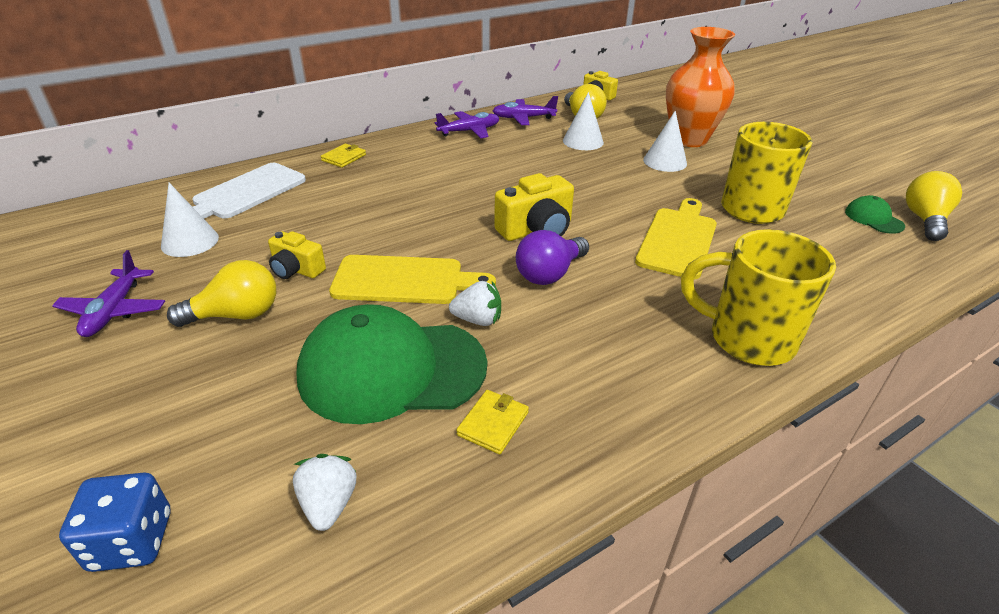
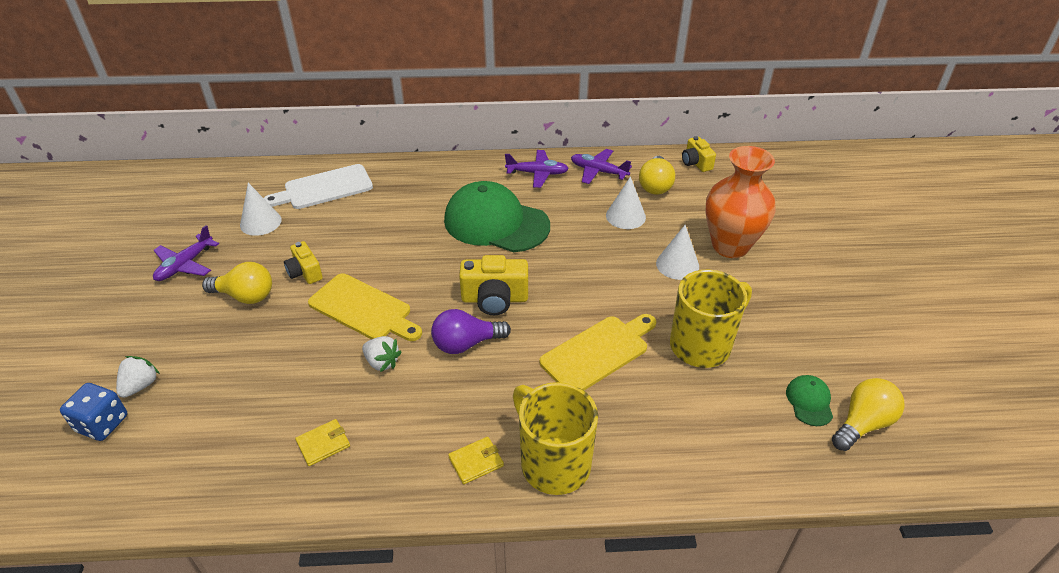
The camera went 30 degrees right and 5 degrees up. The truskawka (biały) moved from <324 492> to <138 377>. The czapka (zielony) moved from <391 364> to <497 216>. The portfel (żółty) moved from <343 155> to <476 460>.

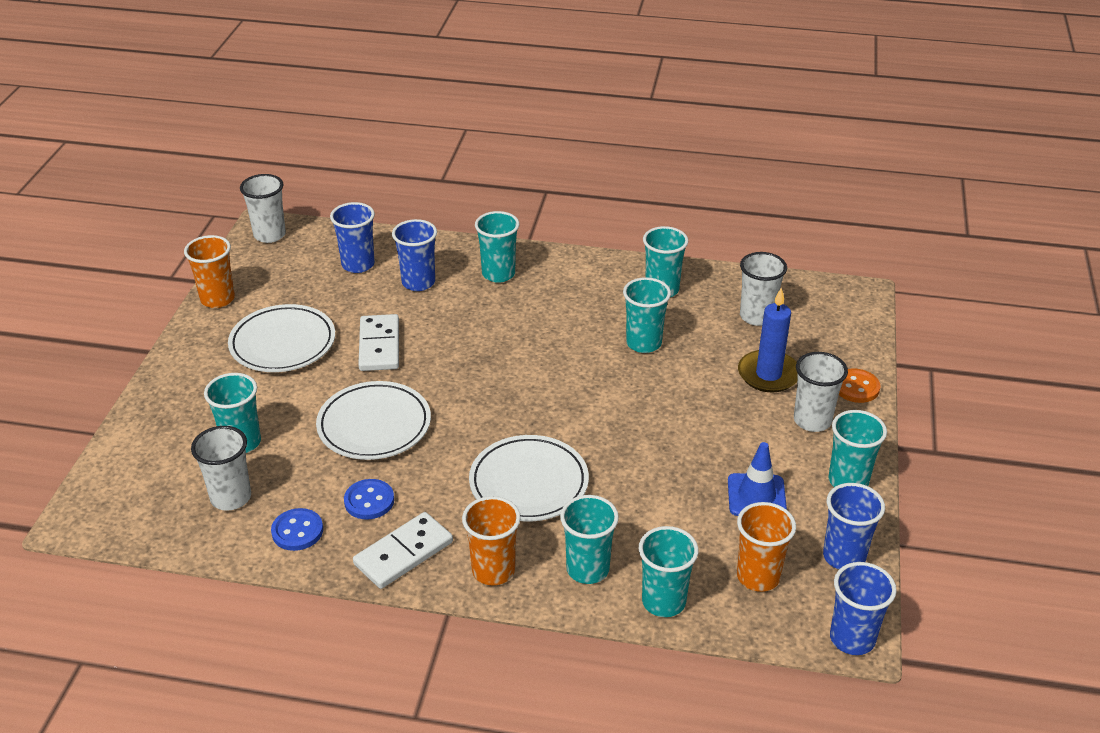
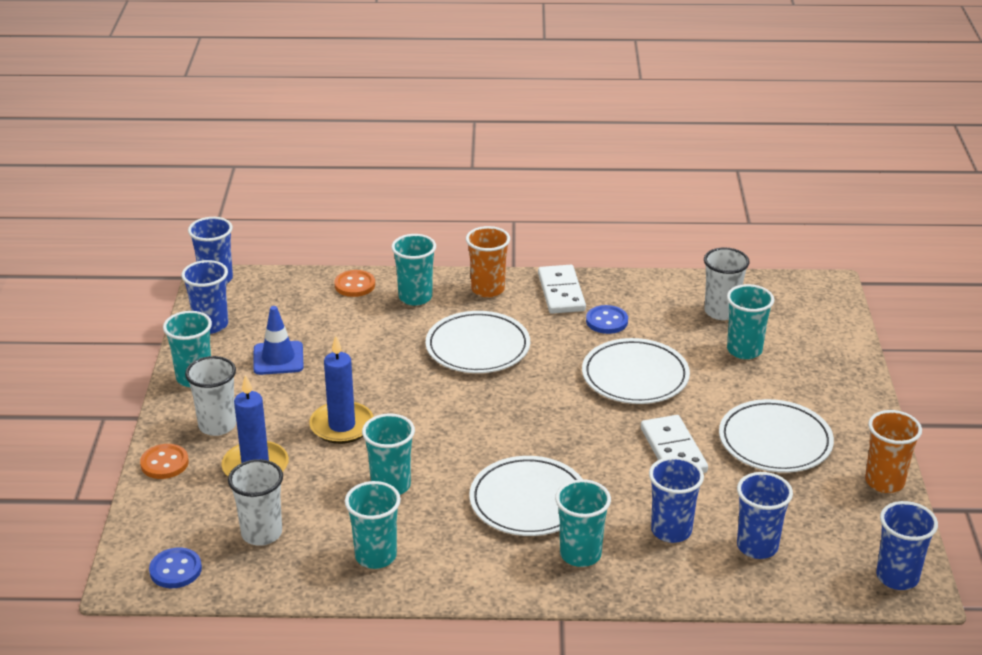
The camera went 170 degrees right and 5 degrees down. The szklanka (biały) at <263 208> became the szklanka (niebieski) at <907 545>. The guzik (niebieski) moved from <297 529> to <175 567>. The kostka domina (biały) at <403 550> turned 45 degrees counterclockwise. The szklanka (turkusowy) at <669 571> was replaced by the guzik (pomarańczowy) at <354 283>. The szklanka (pomarańczowy) at <766 547> disappeared. The świeca (niebieski) at <341 390> appeared. The talerz (biały) at <525 496> appeared.

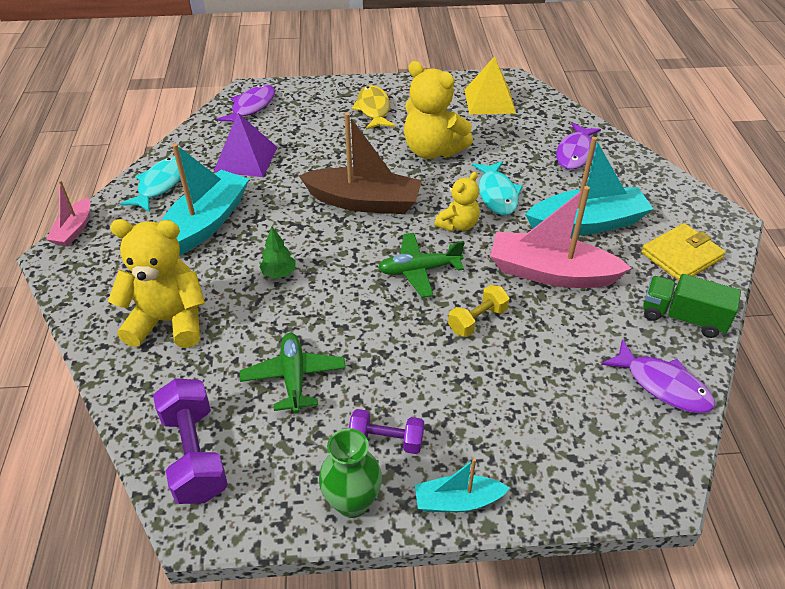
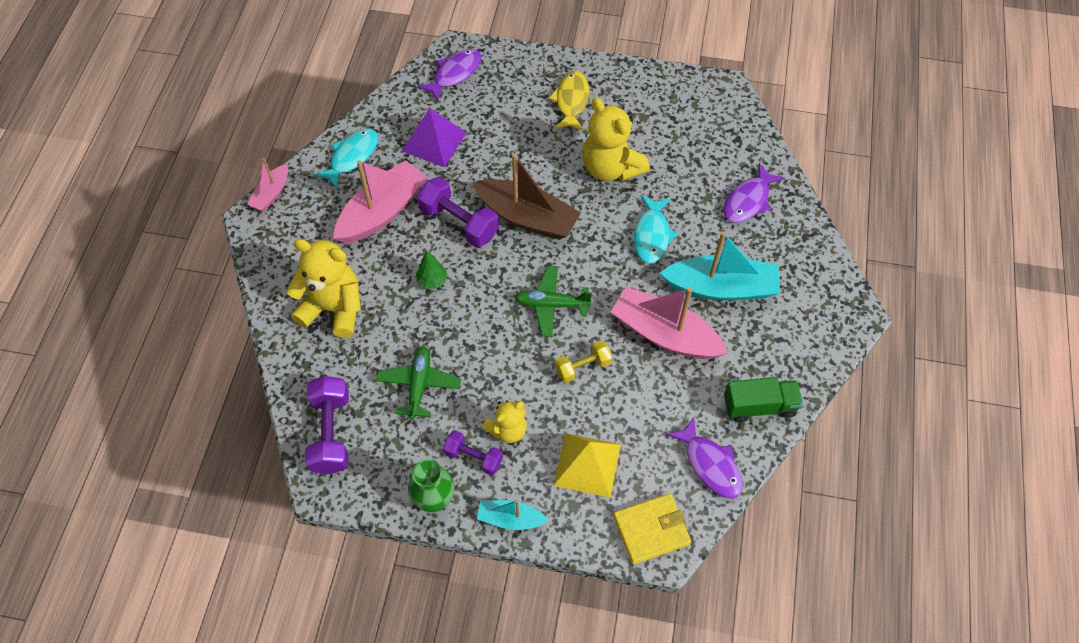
The camera went 15 degrees right and 15 degrees up. The łódka (turkusowy) at <205 199> became the łódka (różowy) at <380 202>. The miś (żółty) moved from <457 202> to <504 421>. The piramida (żółty) moved from <490 85> to <587 465>. The portfel (żółty) moved from <683 252> to <652 528>. The ciężarówka (zielony) at <692 306> turned 135 degrees clockwise. The hantel (fioletowy) at <458 212> appeared.

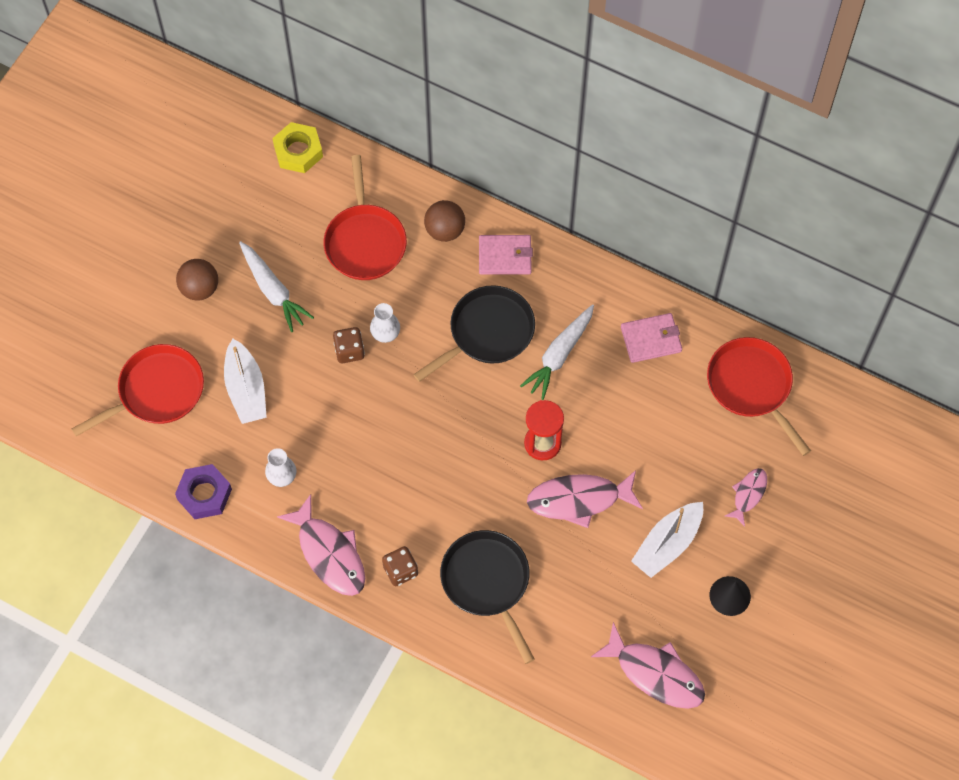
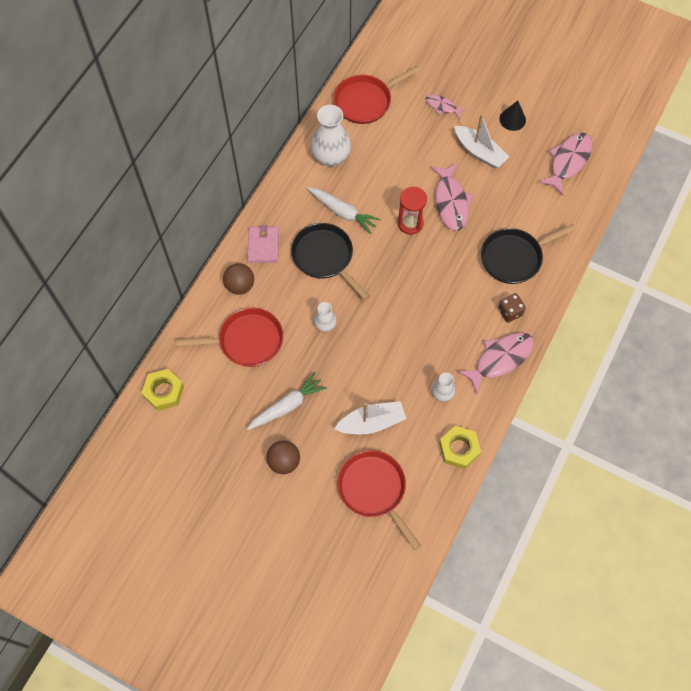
The camera went 90 degrees left and 0 degrees up. The nakrętka (fioletowy) at <203 491> became the nakrętka (żółty) at <460 447>. The kostka do gry (brązowy) at <349 345> disappeared. The portfel (różowy) at <651 338> was replaced by the wazon (biały) at <331 136>.

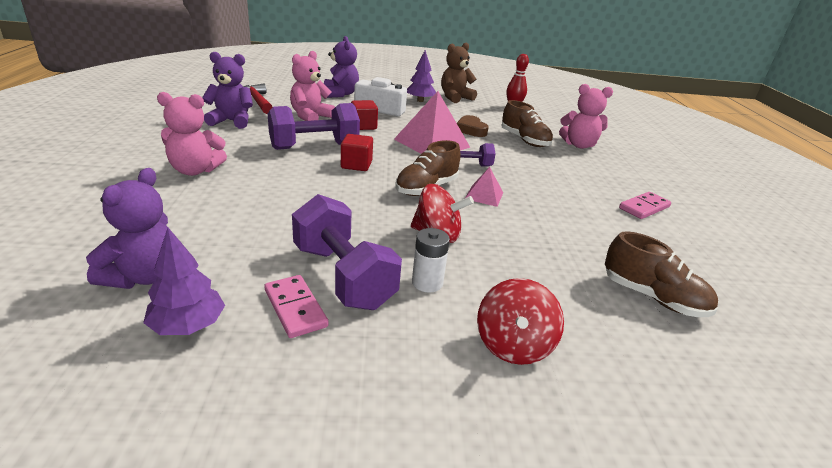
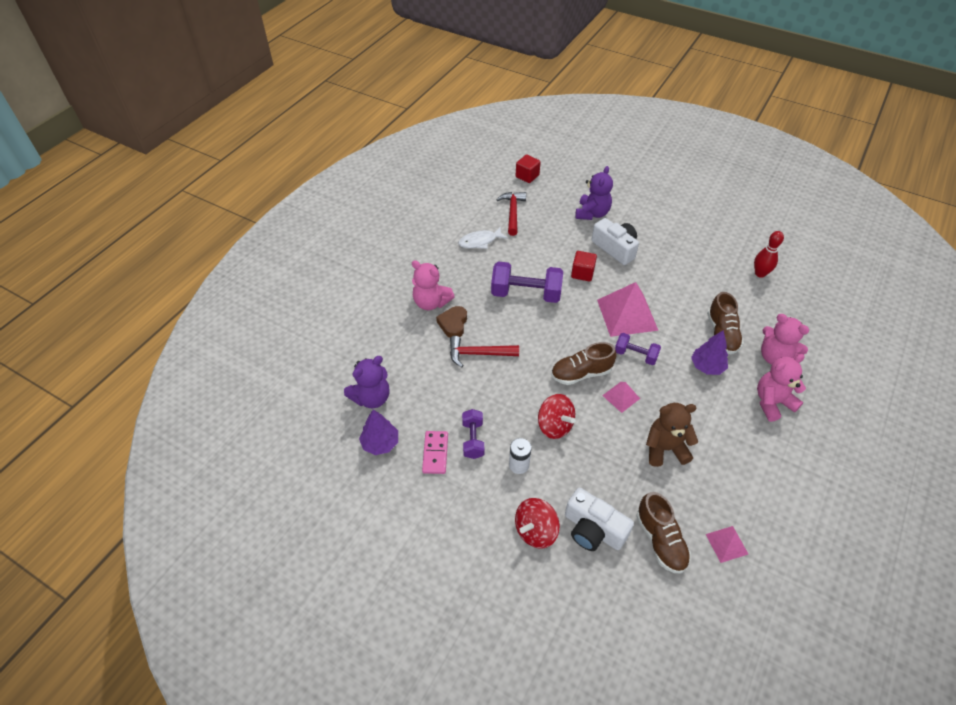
The camera went 35 degrees right and 20 degrees up. The miś (fioletowy) at <227 90> was replaced by the ryba (biały) at <483 237>. The miś (różowy) moved from <312 86> to <781 388>. The hantel (fioletowy) at <347 252> changed to 0.57 times the size. The sześcian (czerwony) moved from <357 152> to <528 169>. The drzewko (fioletowy) moved from <421 76> to <709 352>. The miś (brązowy) moved from <459 73> to <672 435>. The serce (brązowy) moved from <473 126> to <451 322>. The kostka domina (różowy) at <645 205> disappeared. The młotek (czerwony) at <484 351> appeared. The aparat fotograficzny (biały) at <599 519> appeared. The piramida (różowy) at <727 544> appeared.

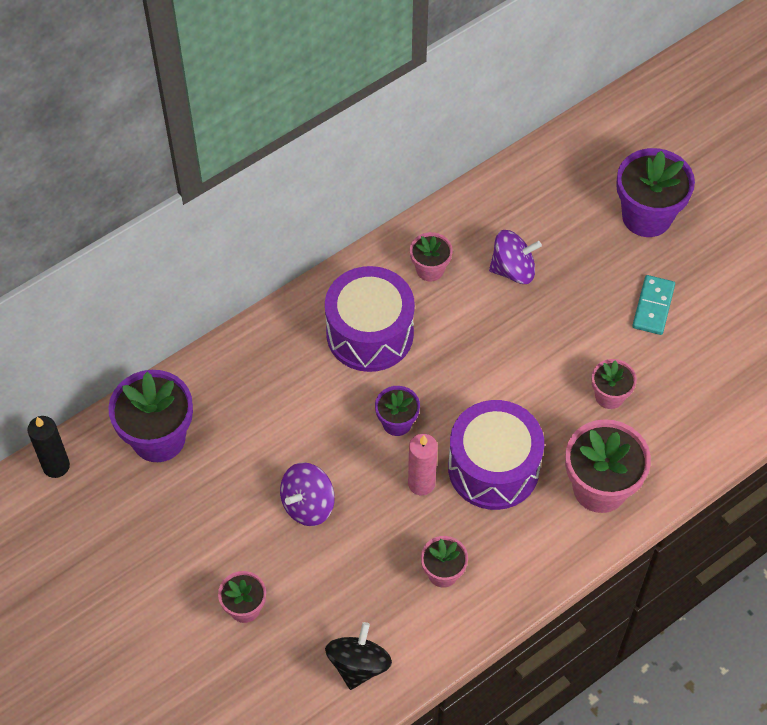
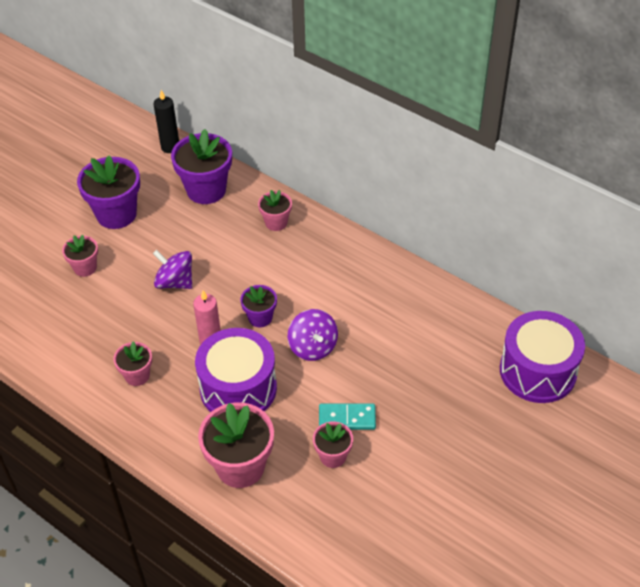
The camera went 75 degrees right and 10 degrees down. The bęben (fioletowy) moved from <370 319> to <542 357>. The bączek (czarny) at <358 656> disappeared. The doniczka (różowy) moved from <431 256> to <275 210>. The bączek (fioletowy) moved from <515 257> to <312 335>. The doniczka (fioletowy) moved from <655 192> to <108 192>. The kostka domina (turkusowy) moved from <653 305> to <347 416>.

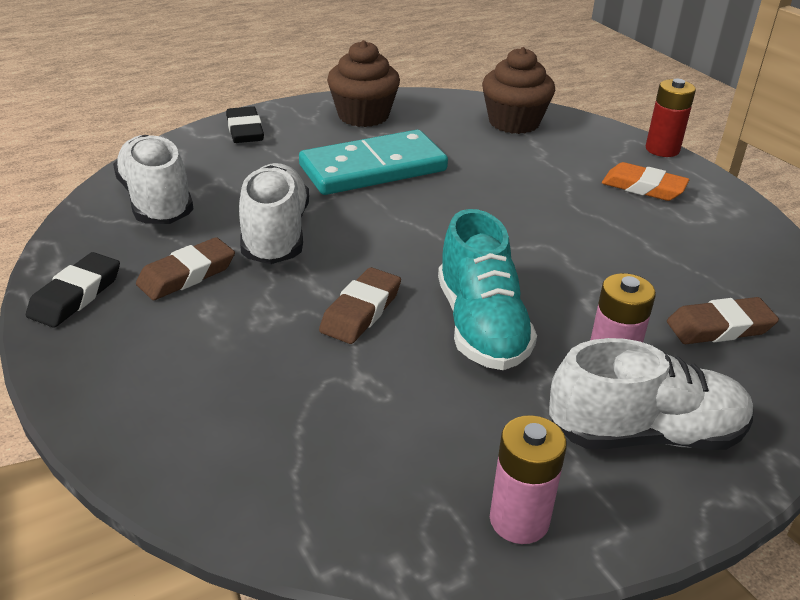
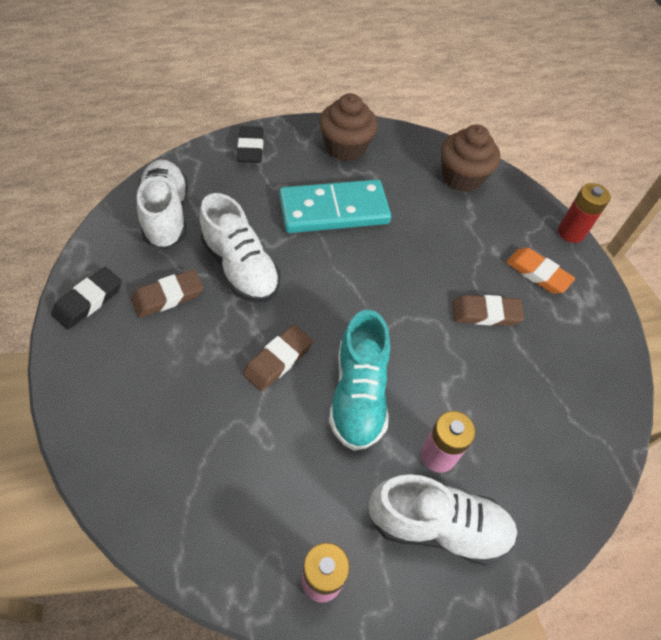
The camera went 10 degrees right and 20 degrees up. The but (biały) at <274 213> turned 135 degrees clockwise. The gumka do mazania (brązowy) moved from <723 320> to <488 310>.

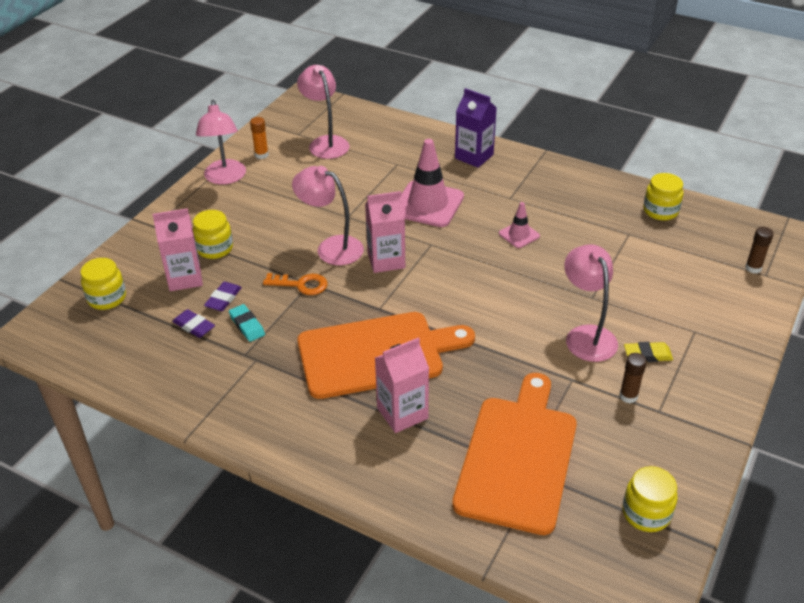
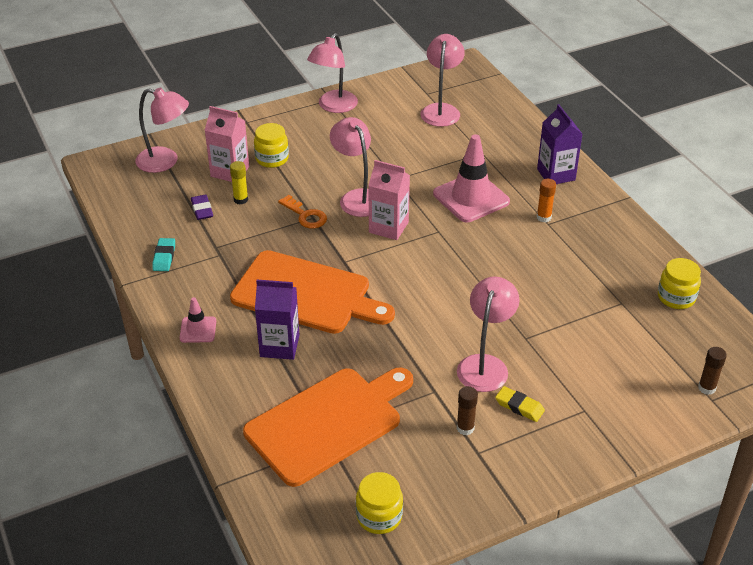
The camera went 35 degrees right and 0 degrees up. The słoik (żółty) at <103 284> was replaced by the lampka (różowy) at <162 130>. The gumka do mazania (fioletowy) at <223 296> was replaced by the klej w sztyfcie (żółty) at <239 182>. The gumka do mazania (turkusowy) moved from <247 323> to <163 254>. The klej w sztyfcie (pomarańczowy) moved from <259 138> to <546 200>. The karton mleka (różowy) at <402 385> became the karton mleka (fioletowy) at <277 320>. The pachołek (różowy) moved from <519 225> to <198 320>.

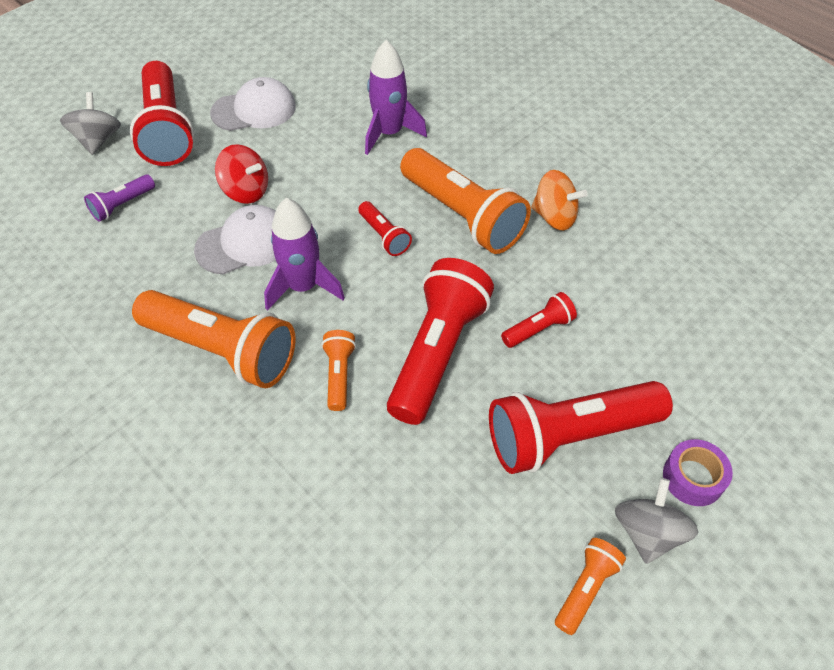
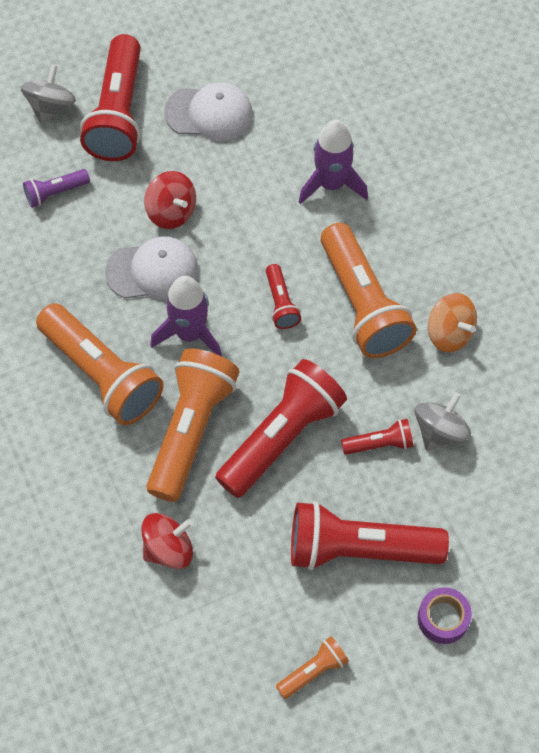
The camera went 20 degrees right and 10 degrees up. The latarka (pomarańczowy) at <338 370> changed to 2.12 times the size. The bączek (szary) moved from <657 521> to <443 421>. The bączek (czerwony) at <167 541> appeared.

